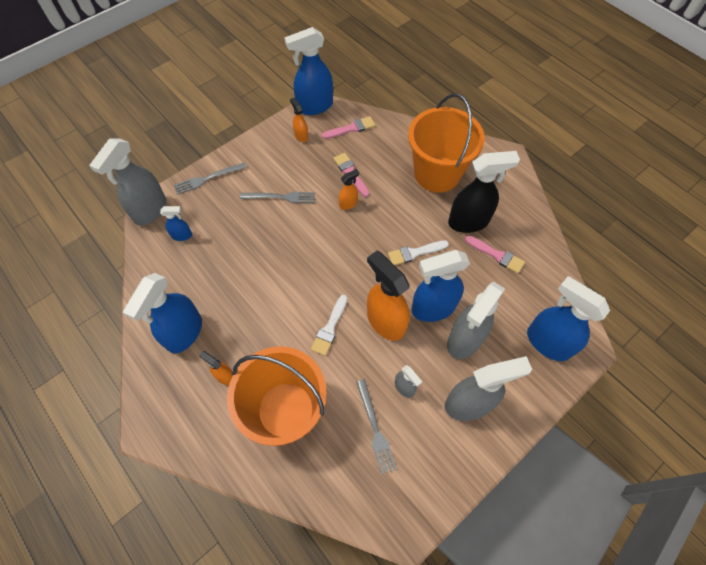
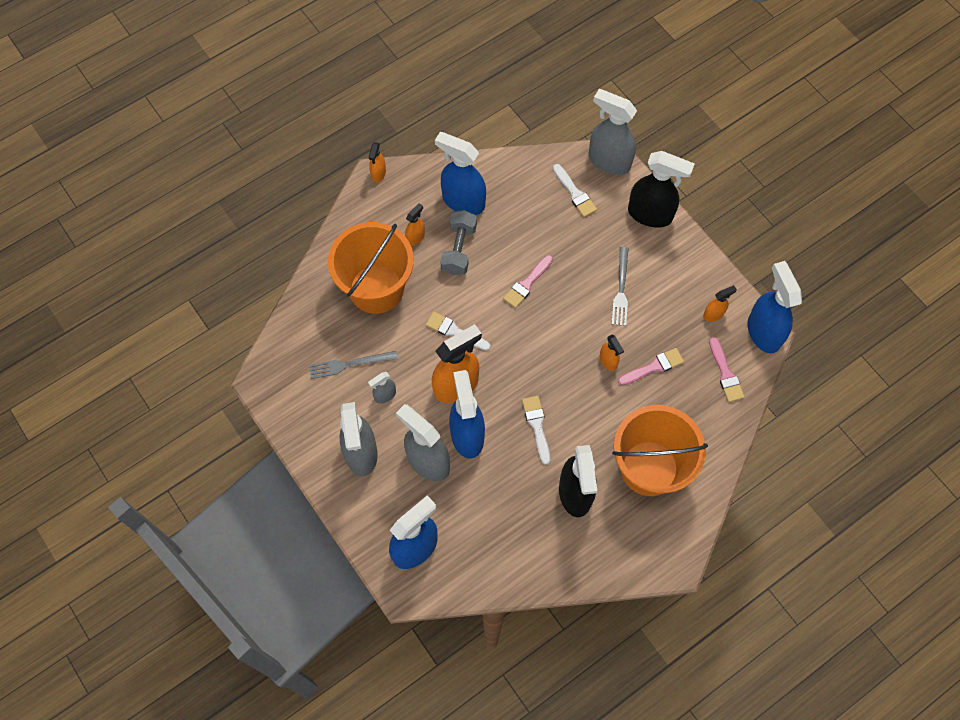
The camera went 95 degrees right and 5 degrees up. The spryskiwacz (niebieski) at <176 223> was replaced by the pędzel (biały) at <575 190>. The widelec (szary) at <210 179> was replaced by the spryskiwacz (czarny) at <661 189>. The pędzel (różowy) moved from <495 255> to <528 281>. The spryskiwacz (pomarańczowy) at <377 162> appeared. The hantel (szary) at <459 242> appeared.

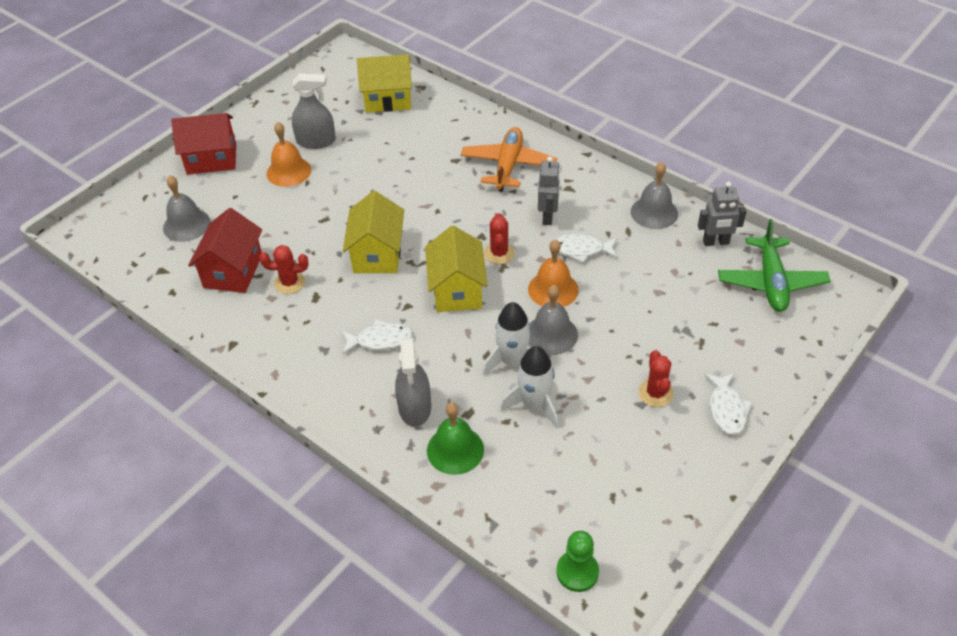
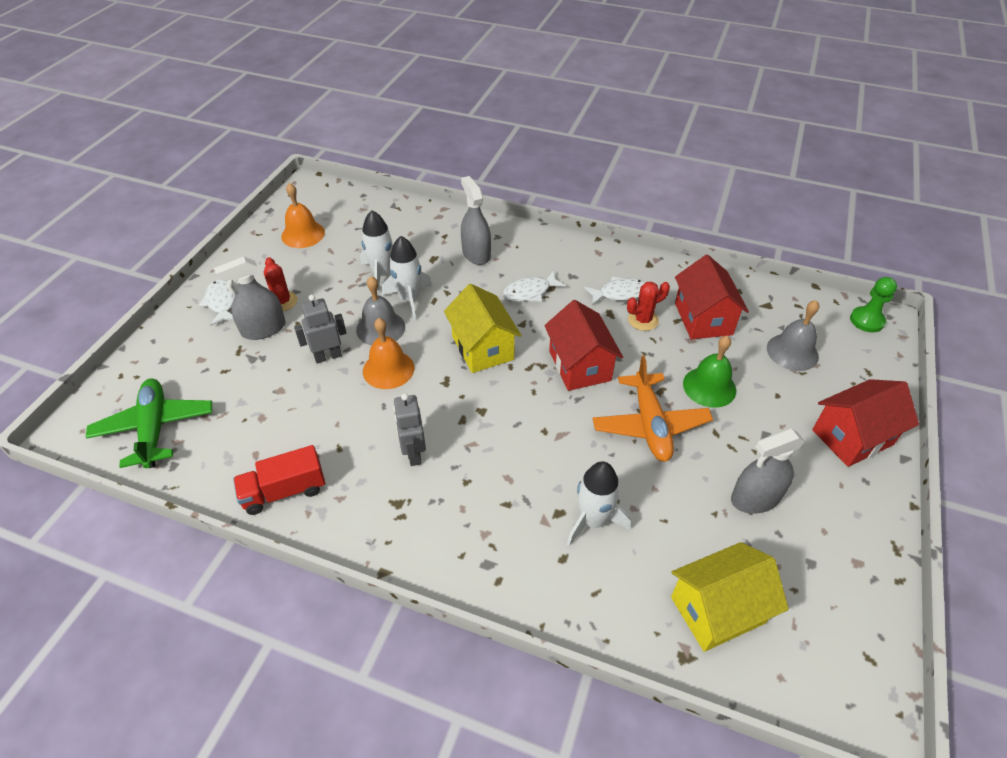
The camera went 160 degrees right and 0 degrees up. The dzwonek (pomarańczowy) moved from <289 154> to <303 215>. The domek (żółty) at <373 232> became the domek (czerwony) at <583 345>. The dzwonek (zielony) moved from <455 438> to <709 372>. The samolot (pomarańczowy) moved from <509 159> to <652 409>. The kaktus (czerwony) at <499 238> disappeared. The ryba (biały) moved from <586 248> to <615 291>. The pionek (zielony) moved from <578 561> to <873 304>. The dzwonek (szary) at <654 195> was replaced by the ciężarówka (czerwony) at <279 480>. The robot (szary) moved from <722 214> to <320 329>. The spryskiwacz (szary) at <250 298> appeared. The rakieta (biały) at <599 503> appeared.

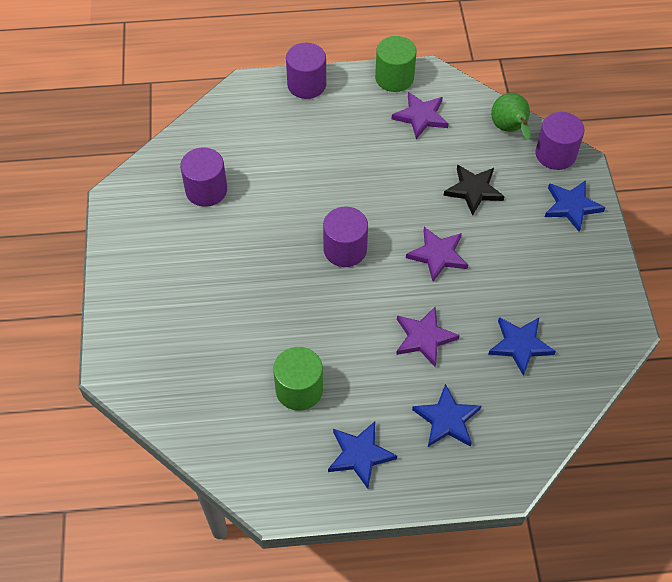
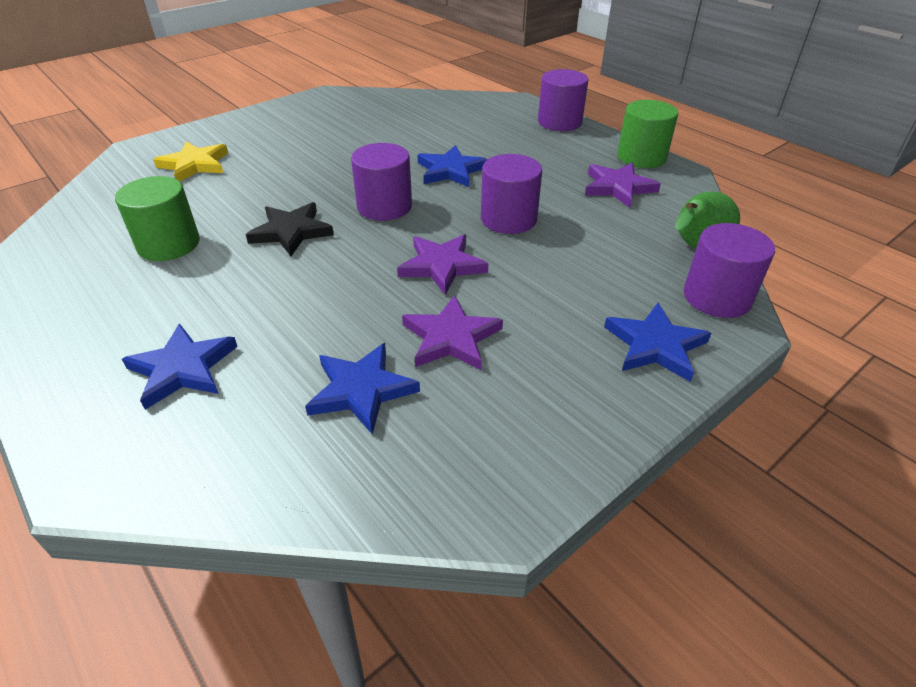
The camera went 55 degrees right and 15 degrees down. The walec (fioletowy) moved from <203 177> to <511 194>. The gwiazda (niebieski) moved from <362 455> to <452 166>. The gwiazda (fioletowy) moved from <428 337> to <452 332>. The gwiazda (czarny) moved from <474 190> to <290 229>. The gwiazda (żółty) at <190 161> appeared.

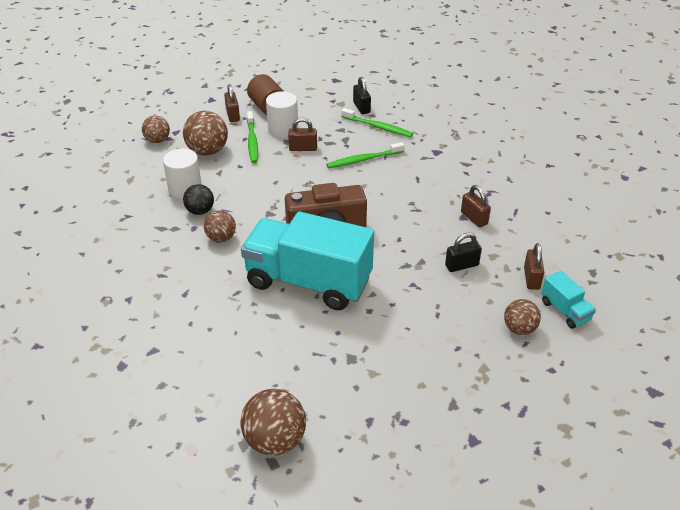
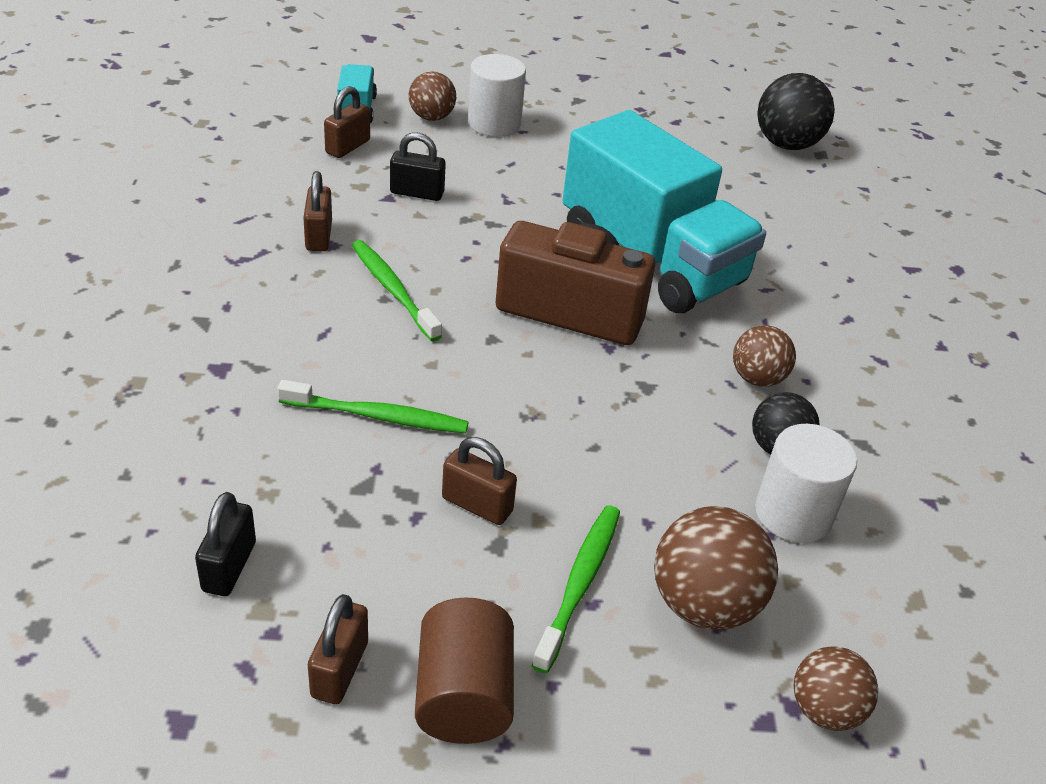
The camera went 155 degrees left and 0 degrees up. The kłódka (brązowy) moved from <232 103> to <338 649>. The piłka (brązowy) at <273 422> became the piłka (czarny) at <796 111>. The walec (biały) moved from <282 114> to <497 95>. The szczoteczka do zębów (zielony) moved from <377 122> to <397 290>.

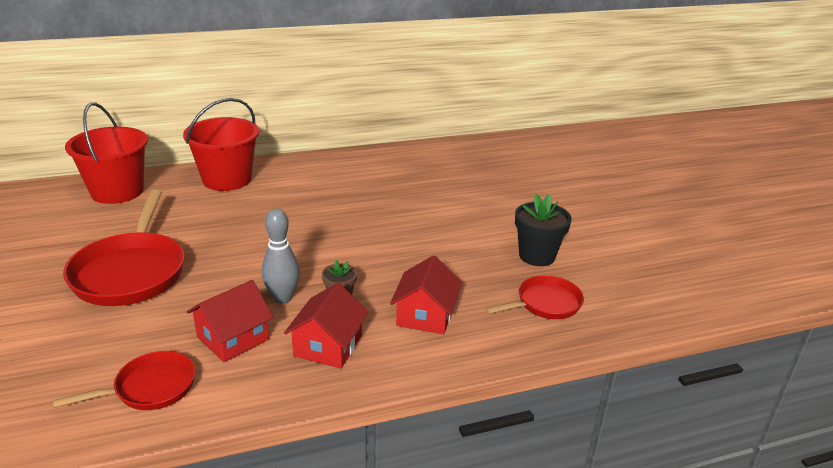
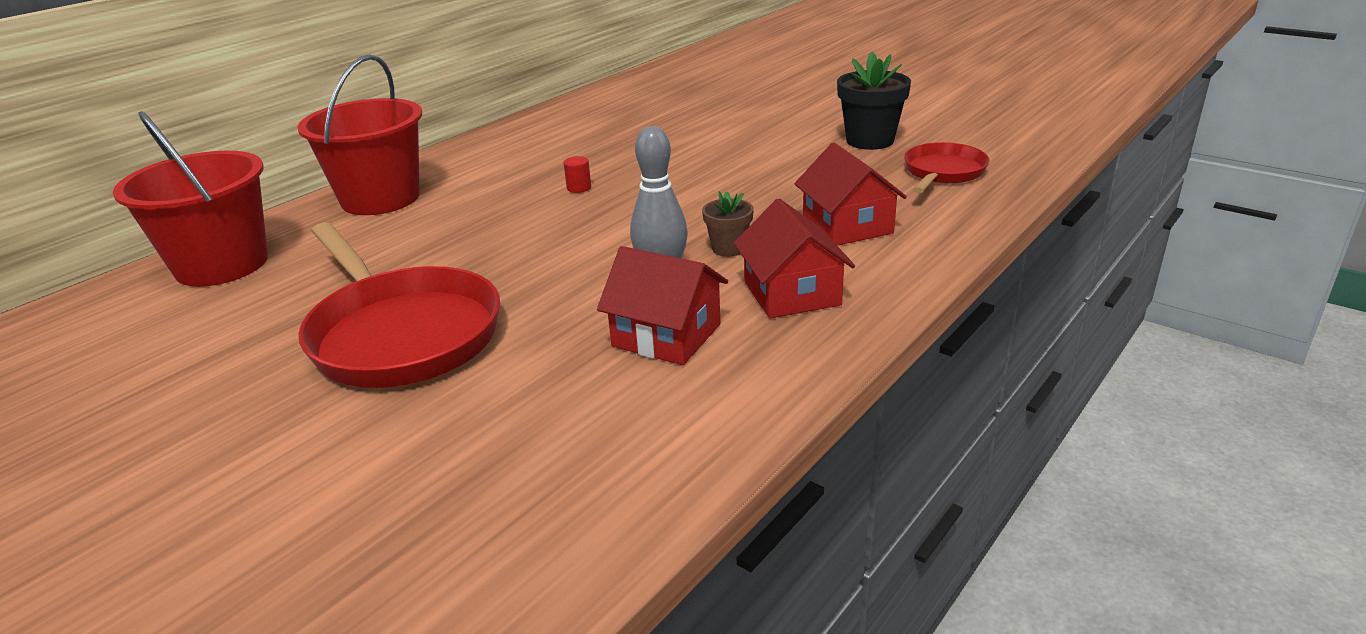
The camera went 30 degrees left and 0 degrees up. The patelnia (czerwony) at <124 380> disappeared. The domek (czerwony) at <230 321> turned 75 degrees counterclockwise. The walec (czerwony) at <577 174> appeared.

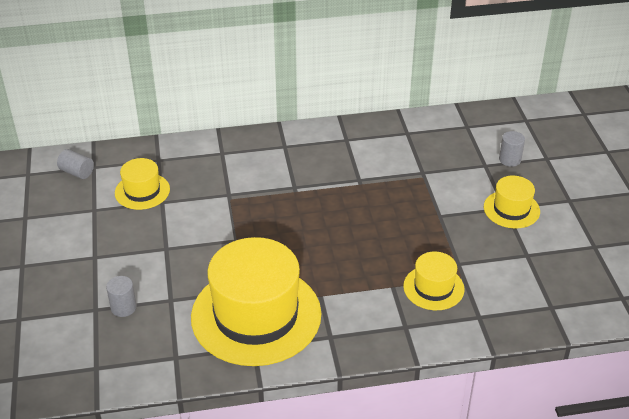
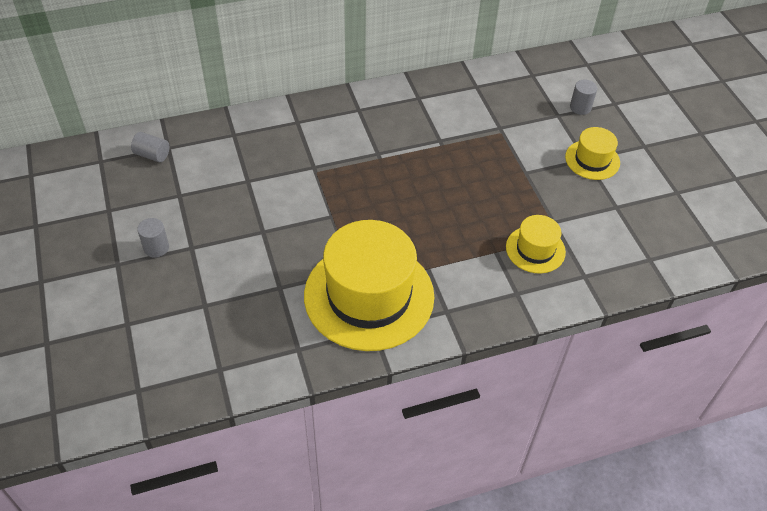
The camera went 10 degrees left and 10 degrees up. The walec (szary) moved from <121 296> to <153 238>. The kapelusz (żółty) at <142 184> disappeared.

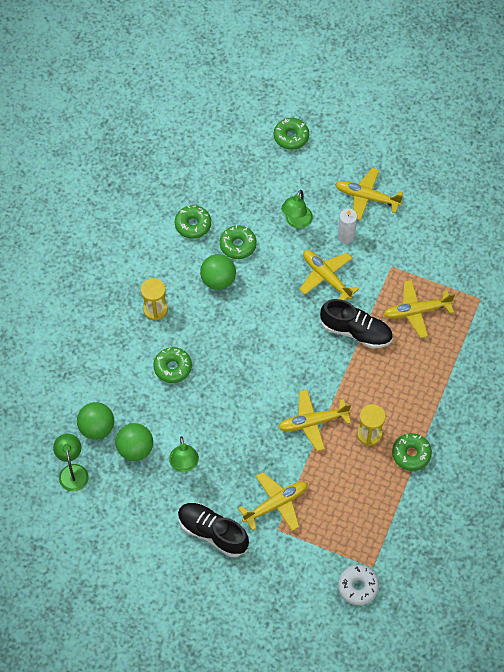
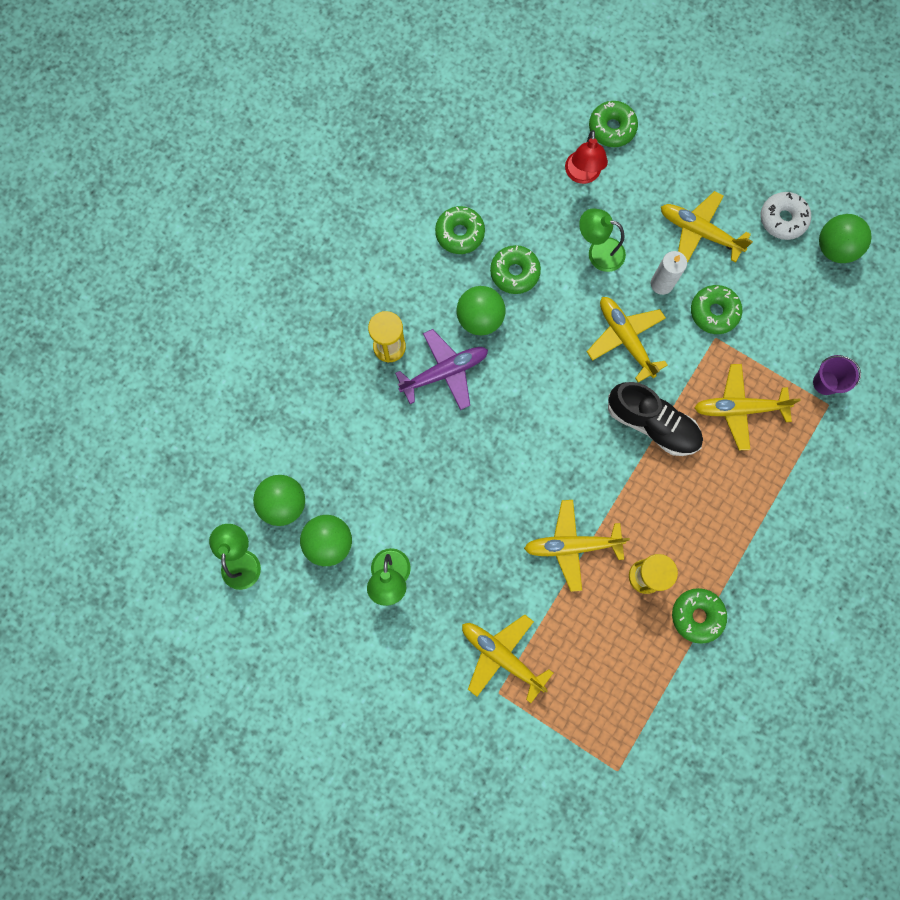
The camera went 10 degrees right and 15 degrees up. The donut (zielony) moved from <172 365> to <716 309>. The but (czarny) at <213 530> disappeared. The samolot (żółty) at <273 501> turned 120 degrees counterclockwise. The lampka (zielony) at <297 209> turned 75 degrees clockwise. The donut (biały) moved from <358 585> to <786 216>. The samolot (fioletowy) at <441 369> appeared. The lampka (czerwony) at <586 157> appeared. The wiadro (fioletowy) at <837 375> appeared. The piłka (zielony) at <845 238> appeared.

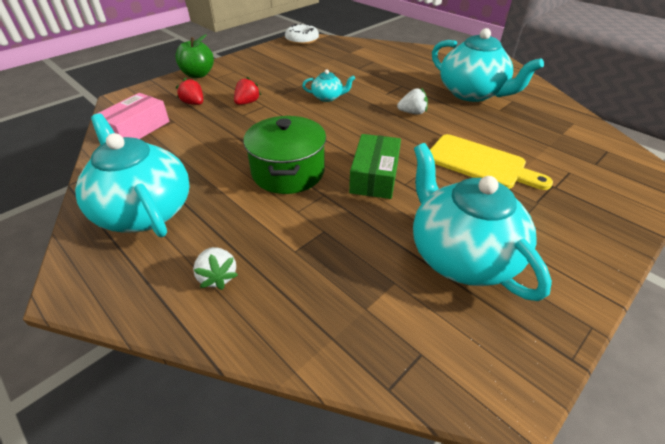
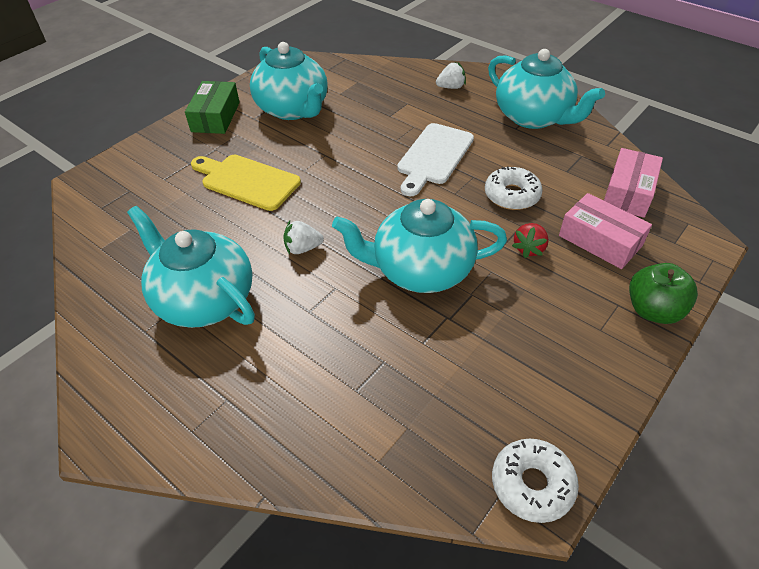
The camera went 175 degrees right and 5 degrees up. The truskawka (czerwony) at <189 91> was replaced by the pudełko (różowy) at <605 231>. The truskawka (biały) at <215 268> turned 105 degrees clockwise. The garnek (zielony) at <284 155> was replaced by the deska do krojenia (biały) at <435 159>. The imbryk (turkusowy) at <328 85> changed to 2.18 times the size. The pudełko (zielony) moved from <375 166> to <212 107>. The donut (biały) at <514 188> appeared.

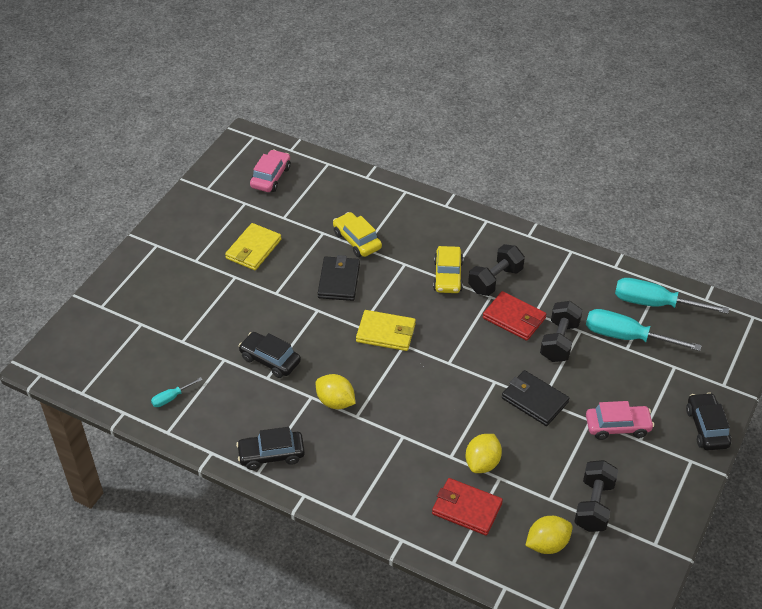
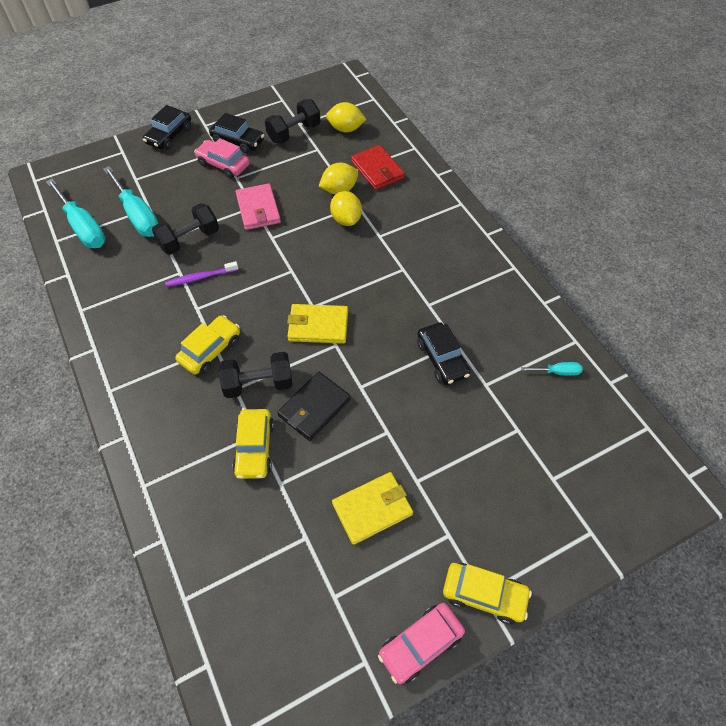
The camera went 145 degrees left and 10 degrees up. The samochód (czarny) moved from <270 448> to <236 133>. The samochód (różowy) moved from <270 170> to <421 643>. The cytryna (żółty) moved from <336 391> to <346 208>. The portfel (żółty) at <386 330> turned 45 degrees counterclockwise. The hantel (czarny) moved from <496 270> to <256 375>. The portfel (czerwony) at <514 316> was replaced by the szczoteczka do zębów (fioletowy) at <201 274>. The portfel (czarny) at <535 398> became the portfel (różowy) at <258 206>. The samochód (żółty) at <487 593> appeared.

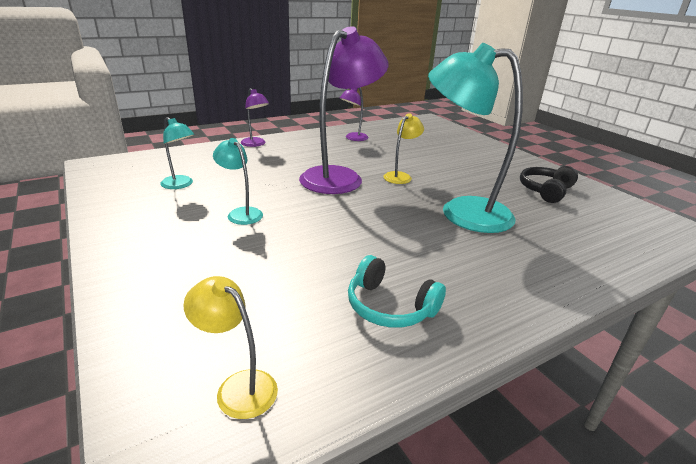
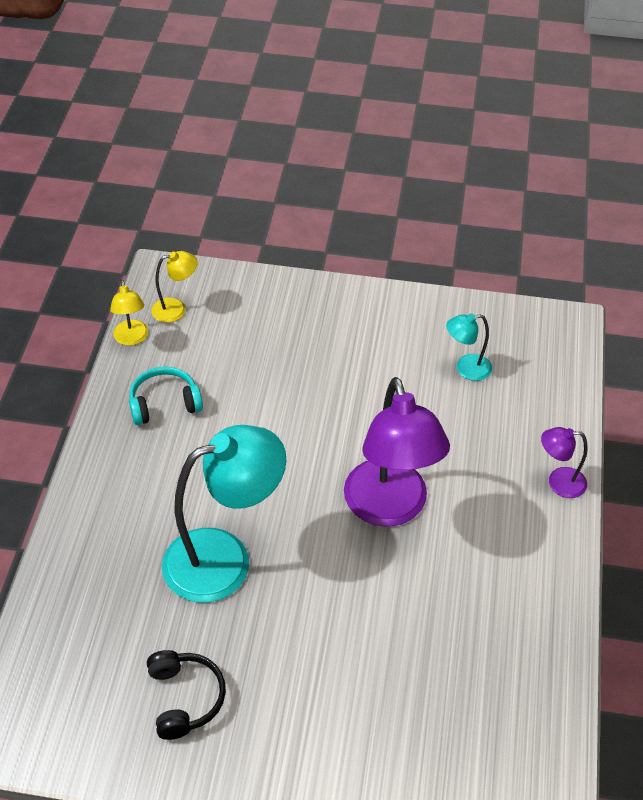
The camera went 130 degrees right and 20 degrees up. The lampka (turkusowy) at <238 181> disappeared. The lampka (fioletowy) at <354 114> disappeared. The lampka (żółty) moved from <403 148> to <129 313>.

